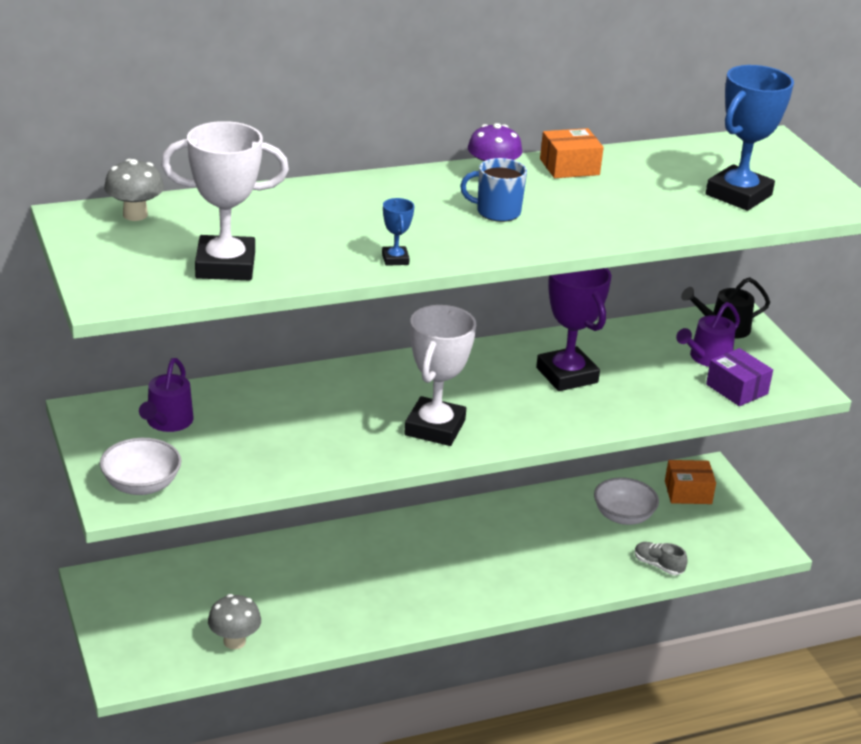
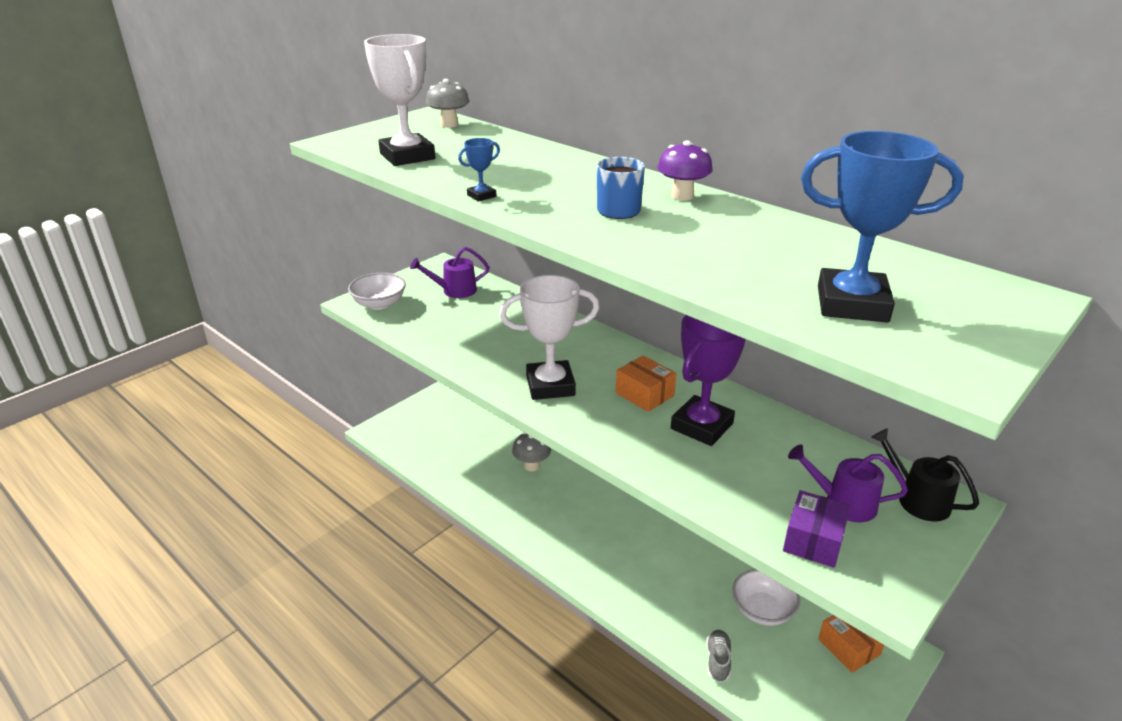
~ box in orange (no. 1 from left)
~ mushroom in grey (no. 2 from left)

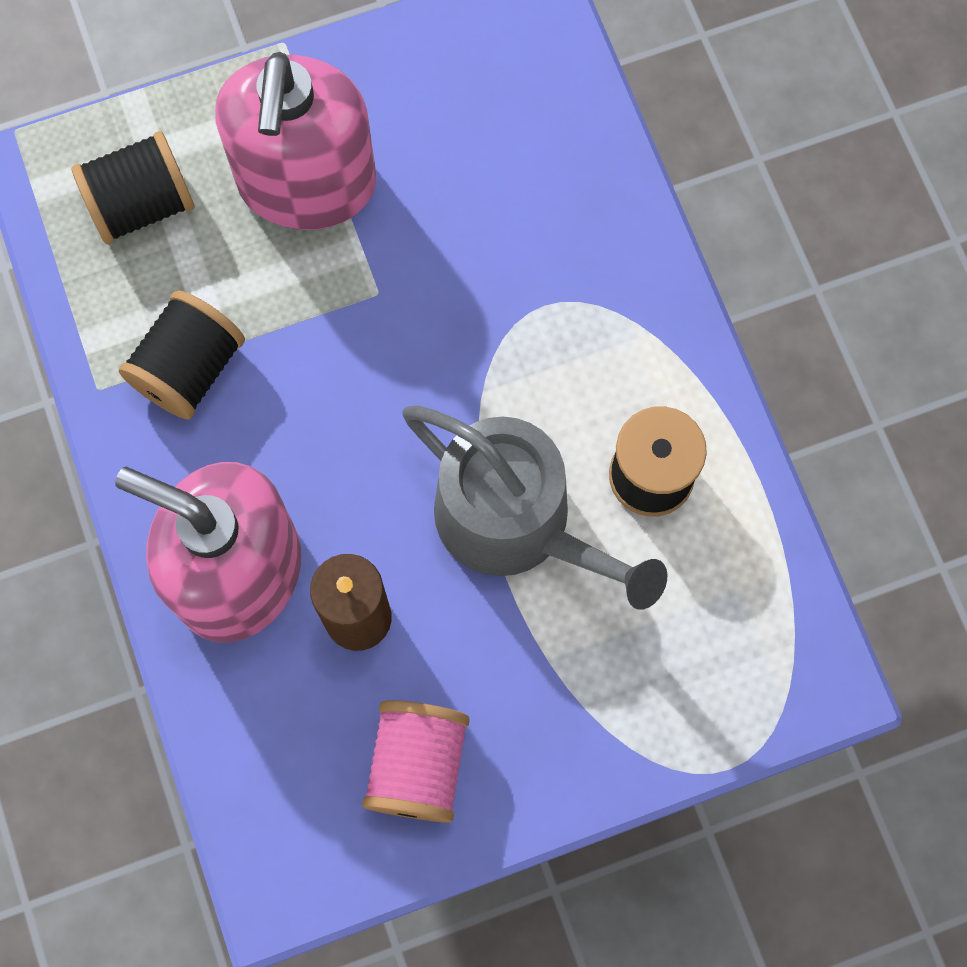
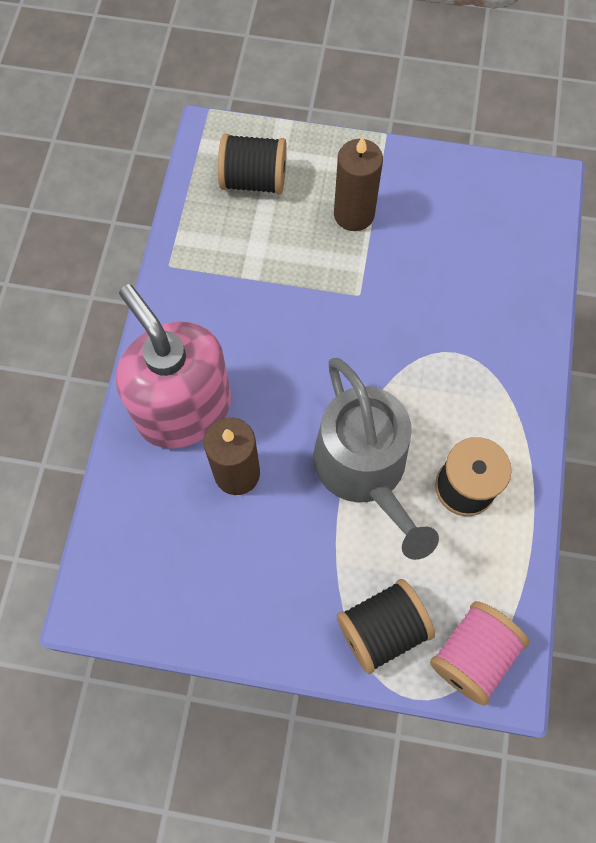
~ soap dispenser in pink (no. 2 from left) to candle in brown (no. 2 from left)
~ spool in black (no. 2 from left)
~ spool in pink

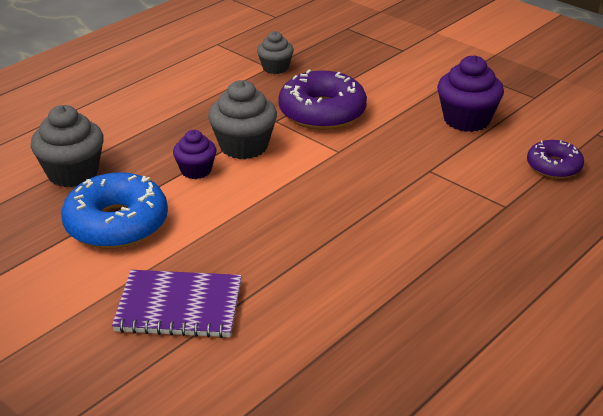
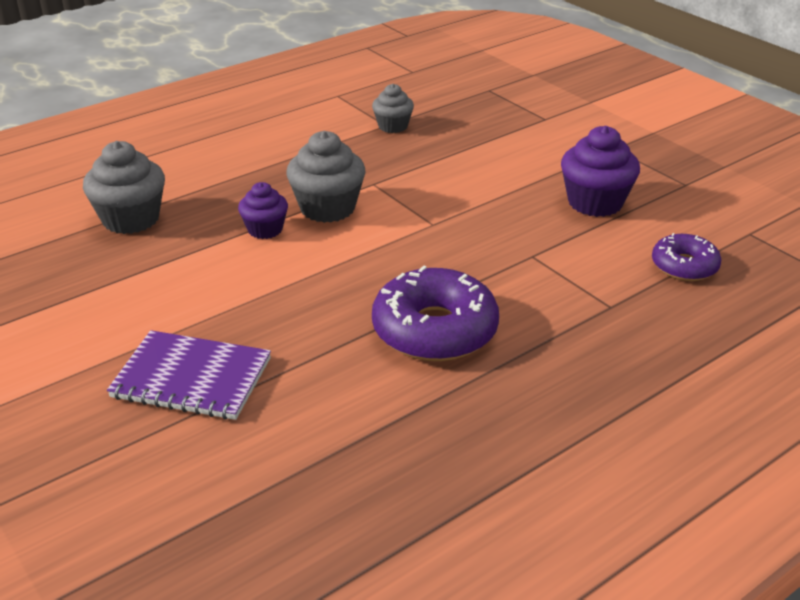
~ donut in purple (no. 1 from left)
- donut in blue

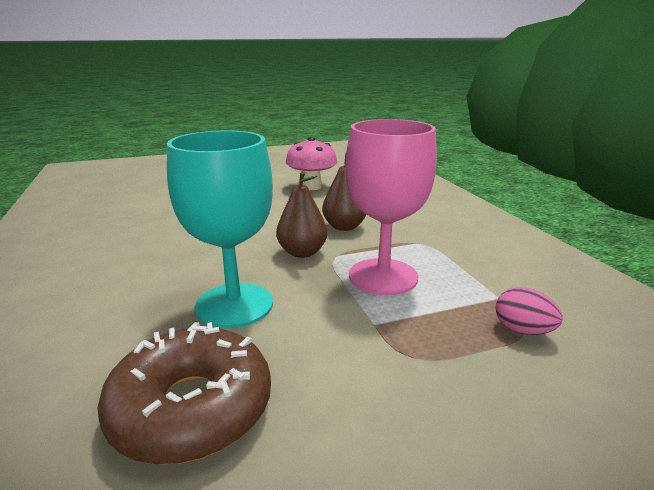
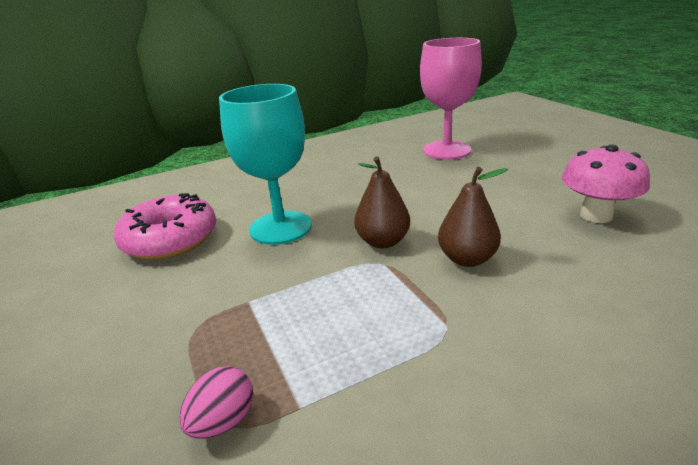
~ goblet in pink
~ donut in brown to donut in pink

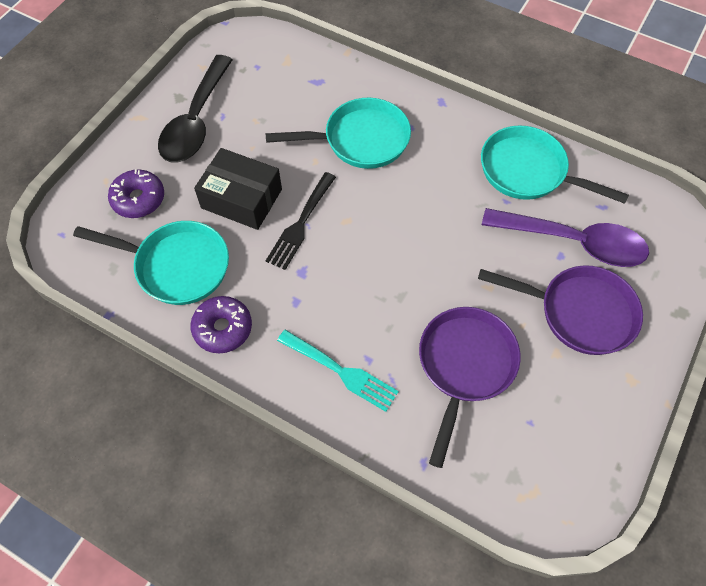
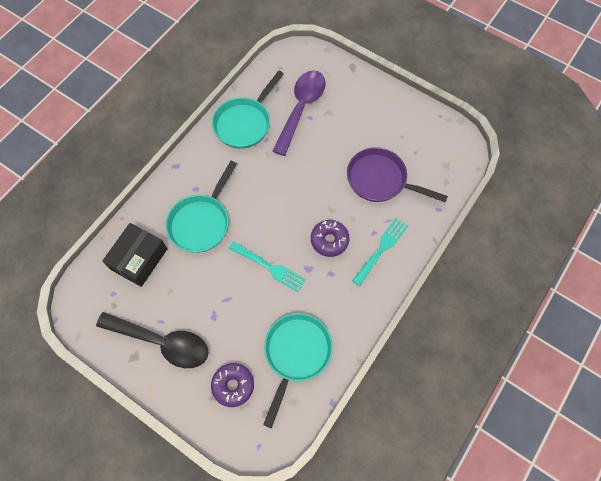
~ pan in turquoise (no. 2 from left in the first image) 150 degrees counterclockwise
~ box in black
~ fork in black to fork in turquoise (no. 1 from left)
- pan in purple (no. 2 from left)
~ donut in purple (no. 2 from left)

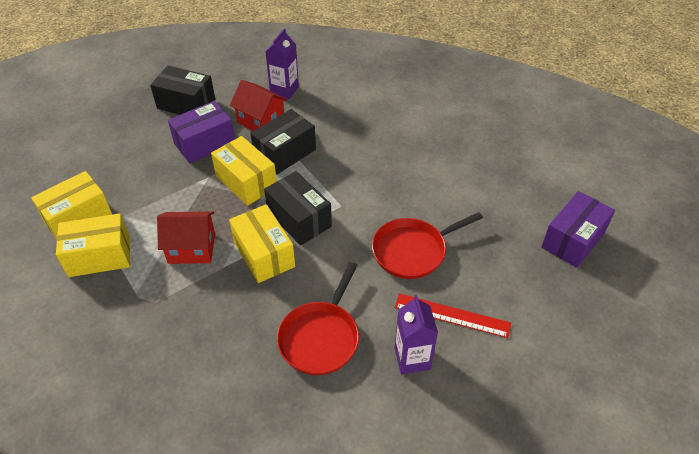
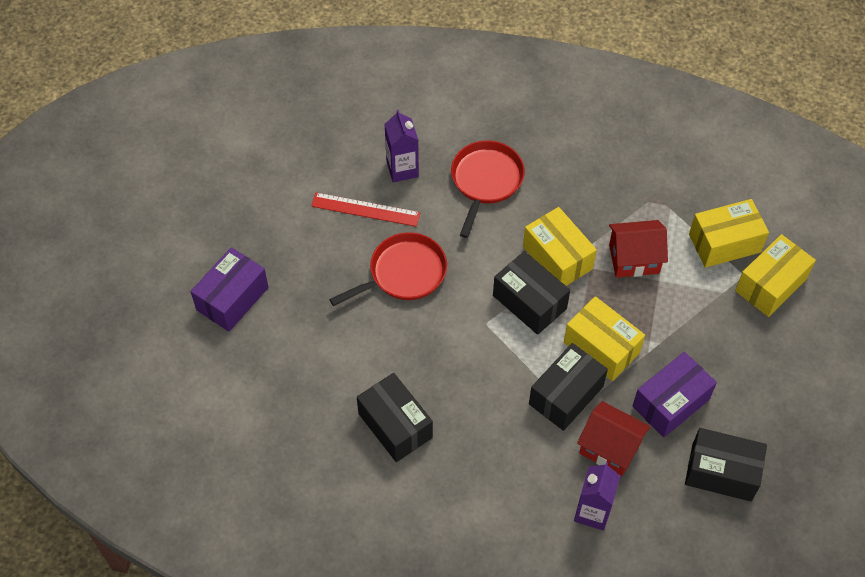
+ box in black (no. 1 from left)

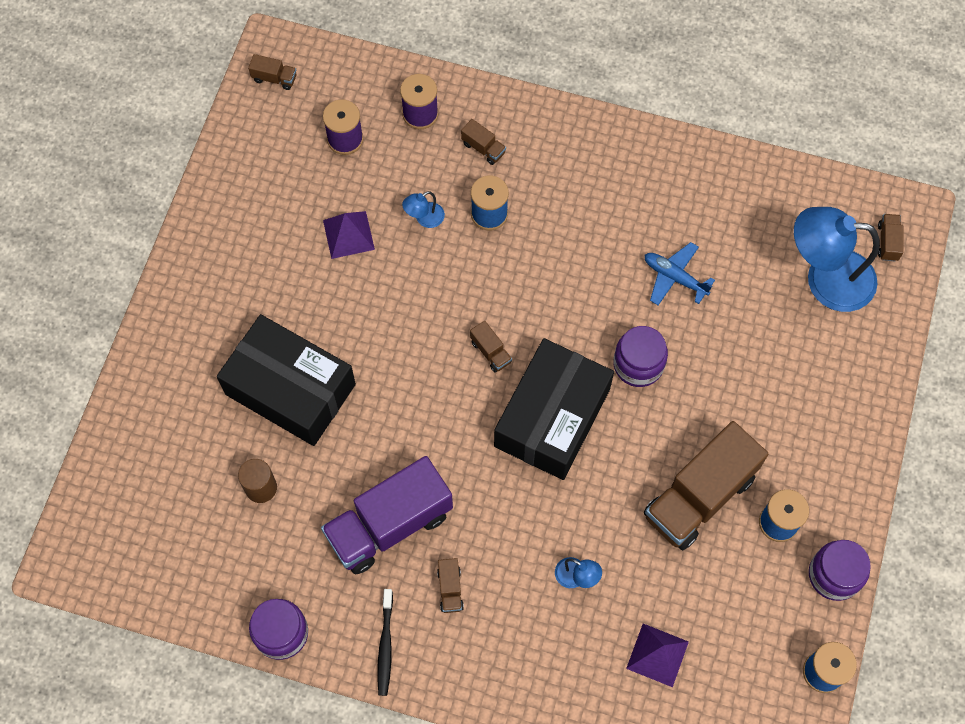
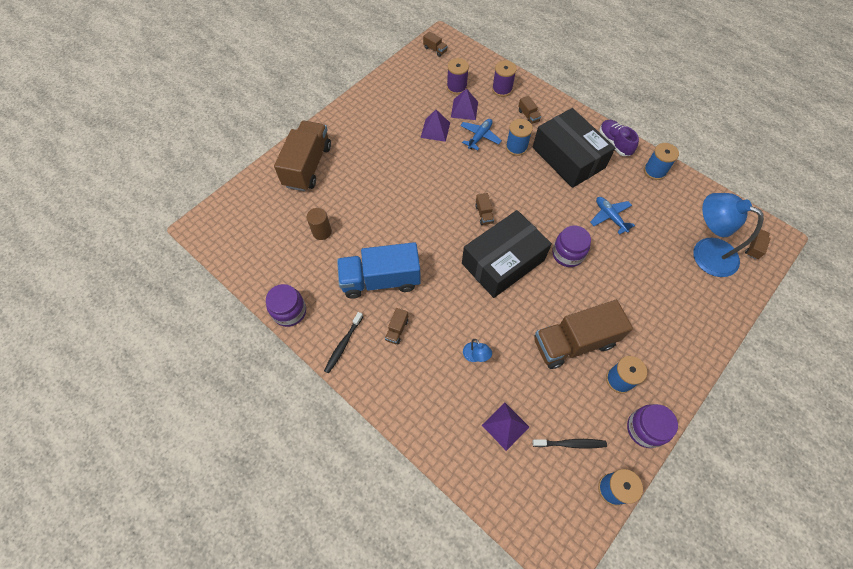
~ lamp in blue (no. 1 from left) to plane in blue (no. 1 from left)
~ box in black (no. 1 from left in the first image) to box in black (no. 2 from left)
~ truck in purple to truck in blue
+ pyramid in purple (no. 2 from left)
+ shoe in purple
+ truck in brown (no. 1 from left)
+ spool in blue (no. 4 from left)
+ toothbrush in black (no. 2 from left)

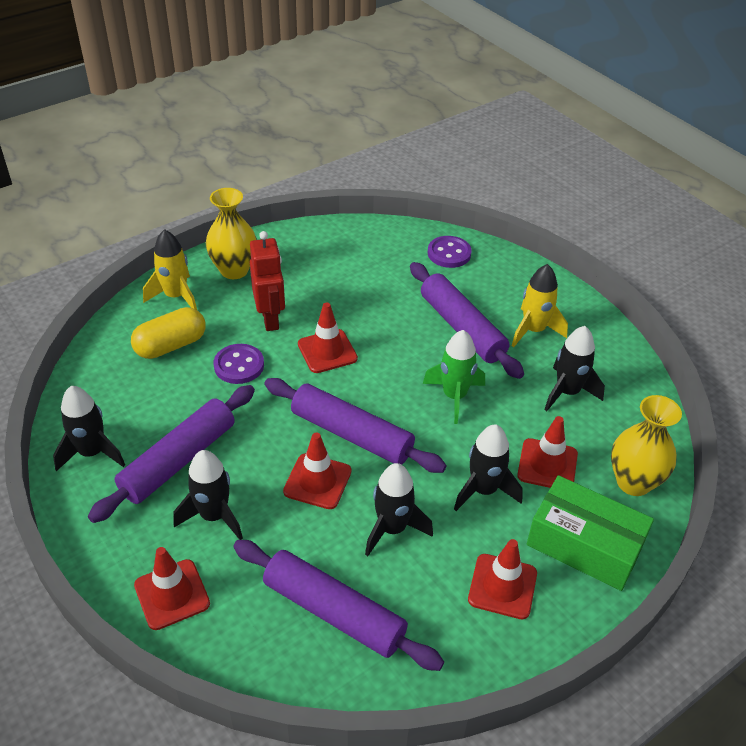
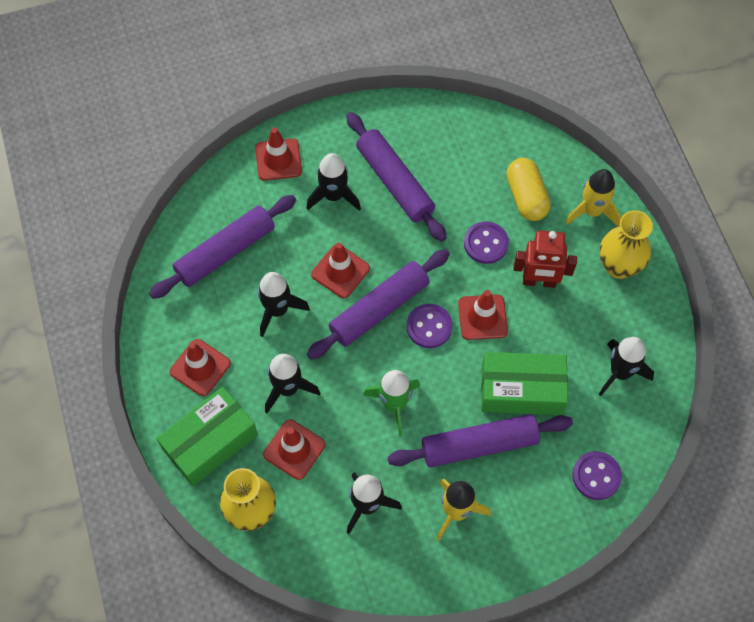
~ rocket in black (no. 1 from left in the first image) to rocket in black (no. 5 from left)
+ button in purple (no. 1 from left)
+ box in green (no. 2 from left)

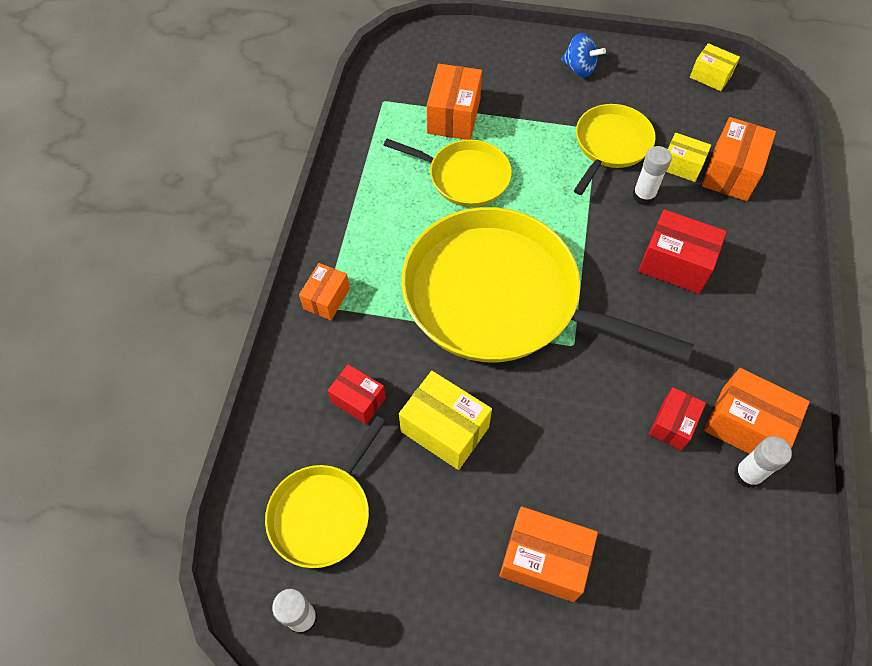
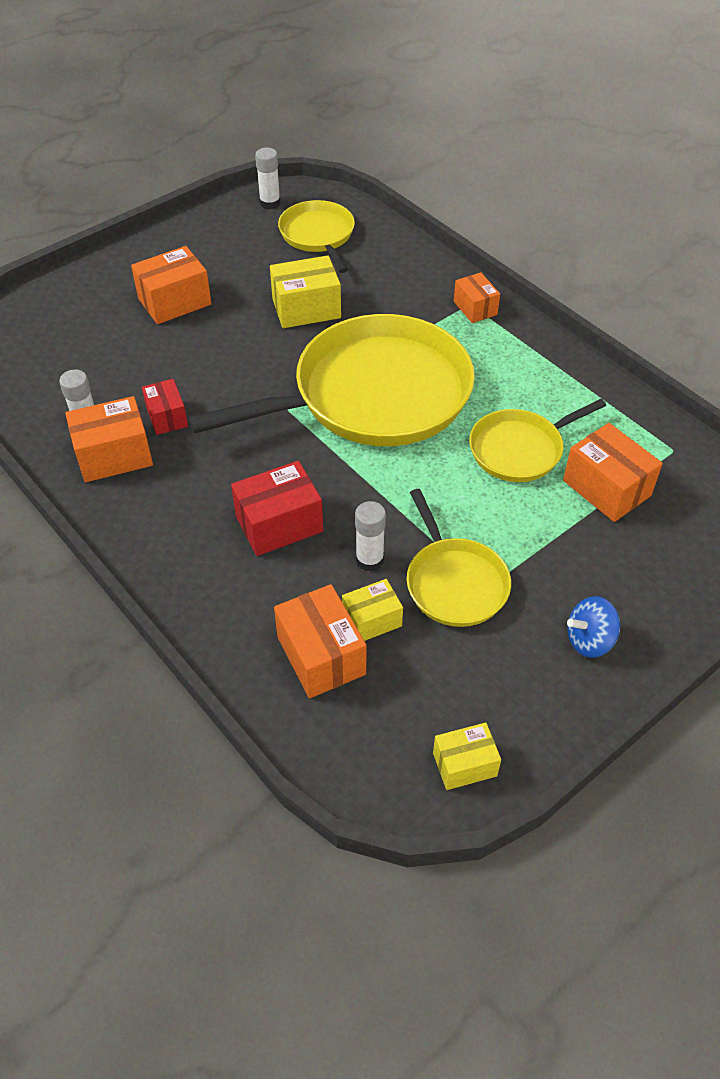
- box in red (no. 1 from left)

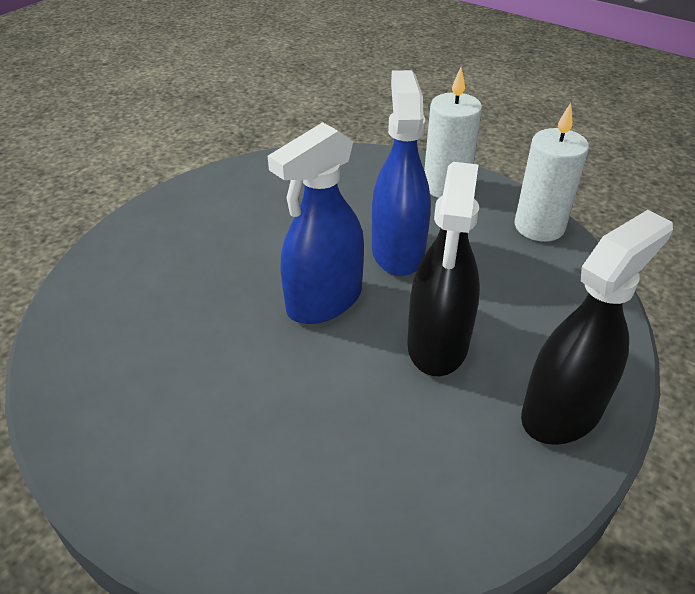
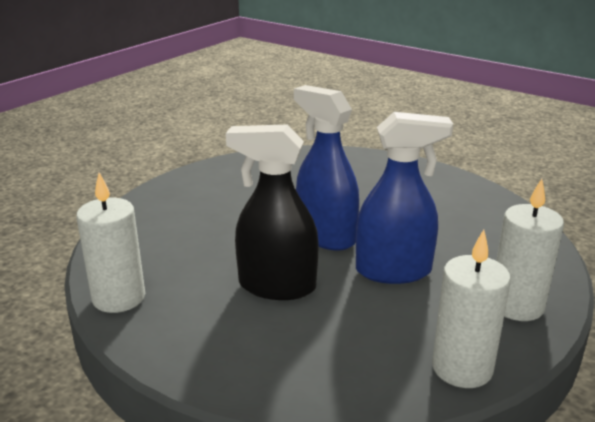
- spray bottle in black (no. 2 from left)
+ candle in white (no. 1 from left)

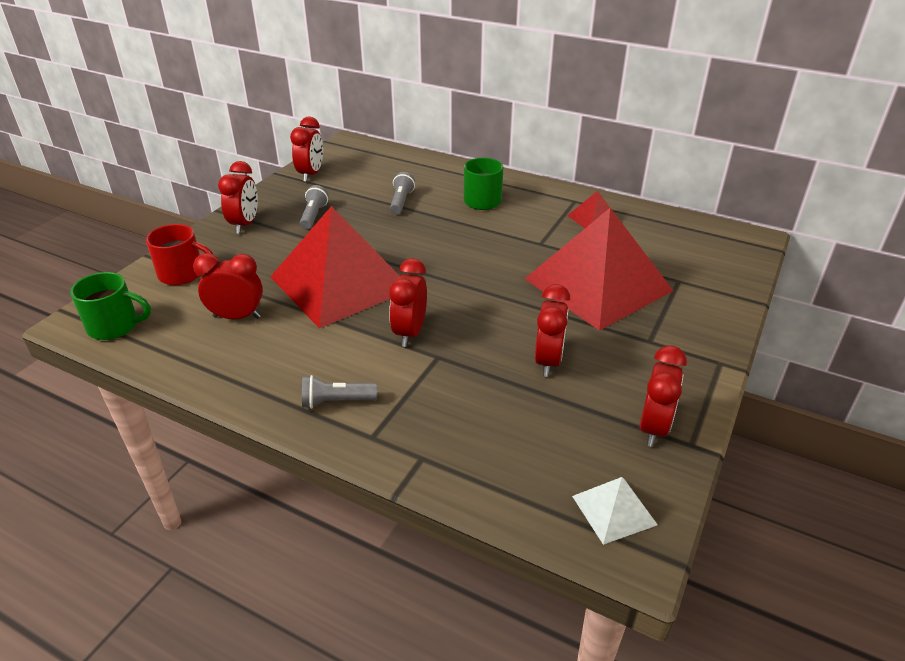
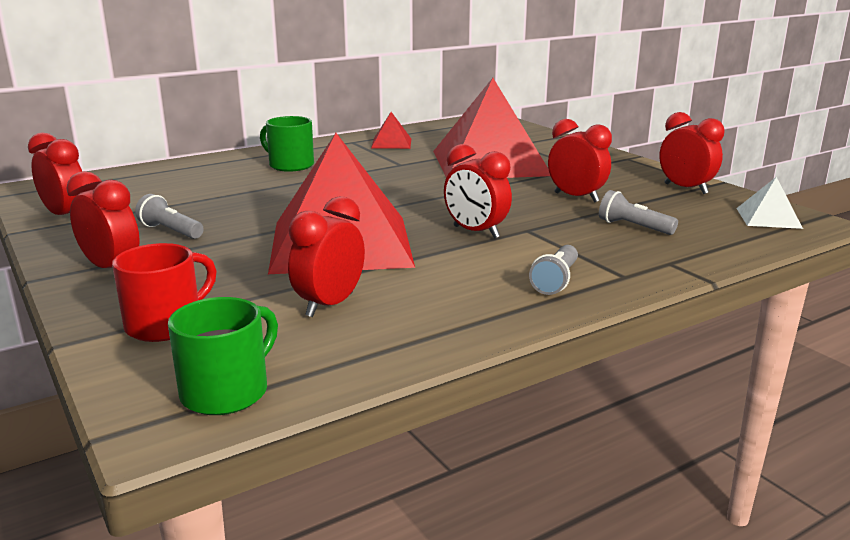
~ flashlight in grey (no. 3 from left)

